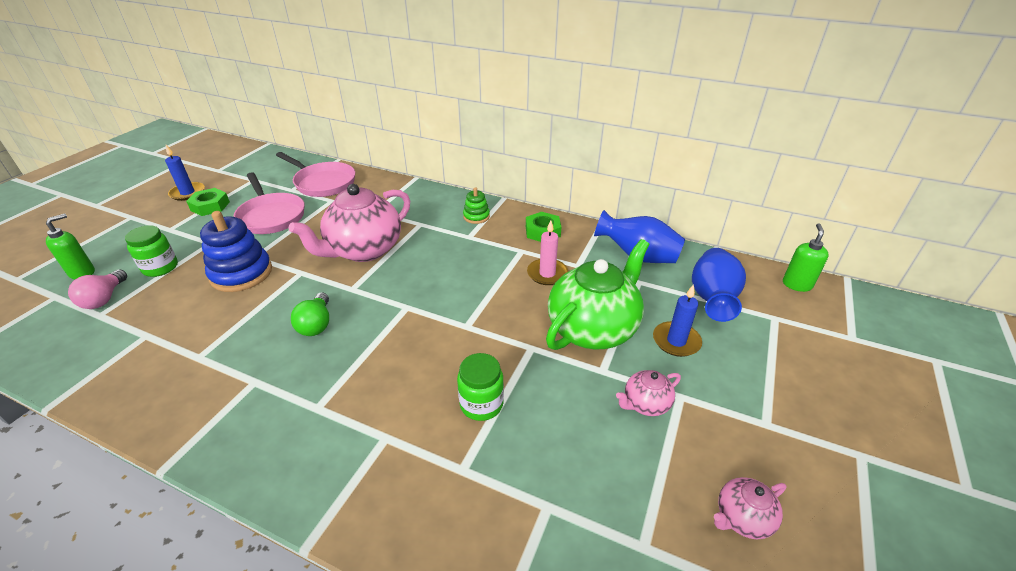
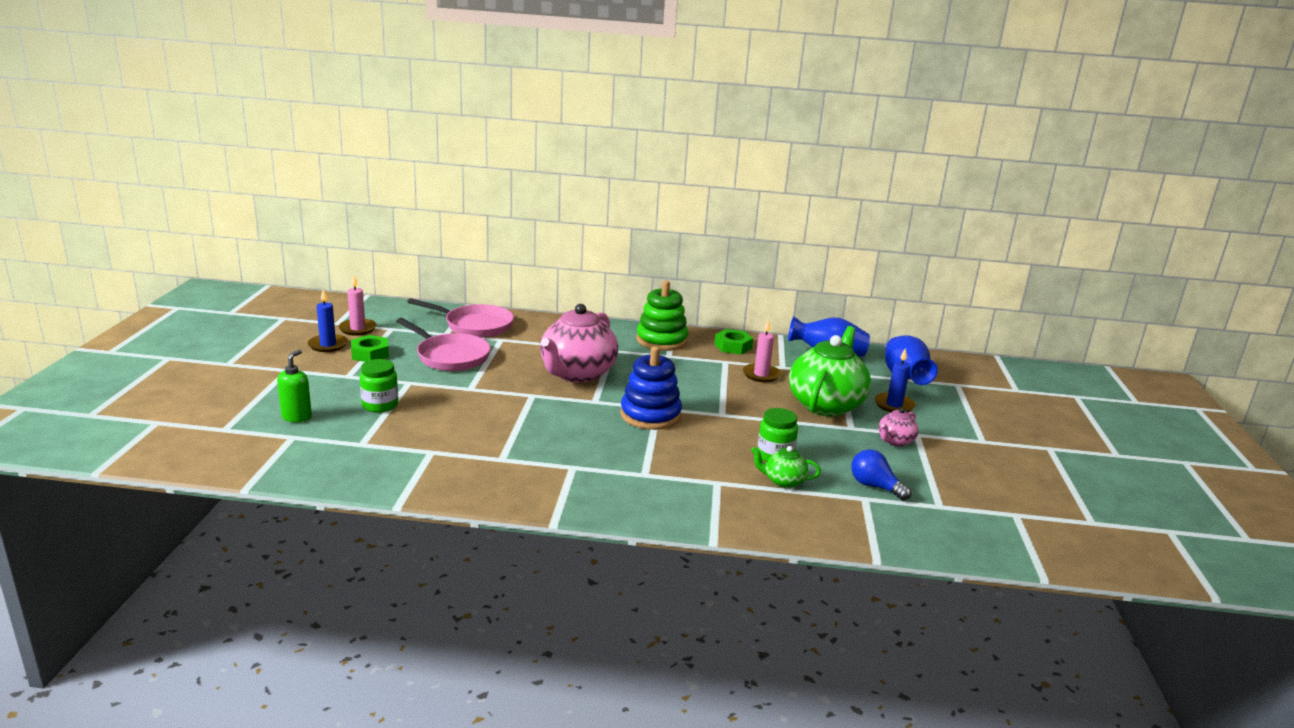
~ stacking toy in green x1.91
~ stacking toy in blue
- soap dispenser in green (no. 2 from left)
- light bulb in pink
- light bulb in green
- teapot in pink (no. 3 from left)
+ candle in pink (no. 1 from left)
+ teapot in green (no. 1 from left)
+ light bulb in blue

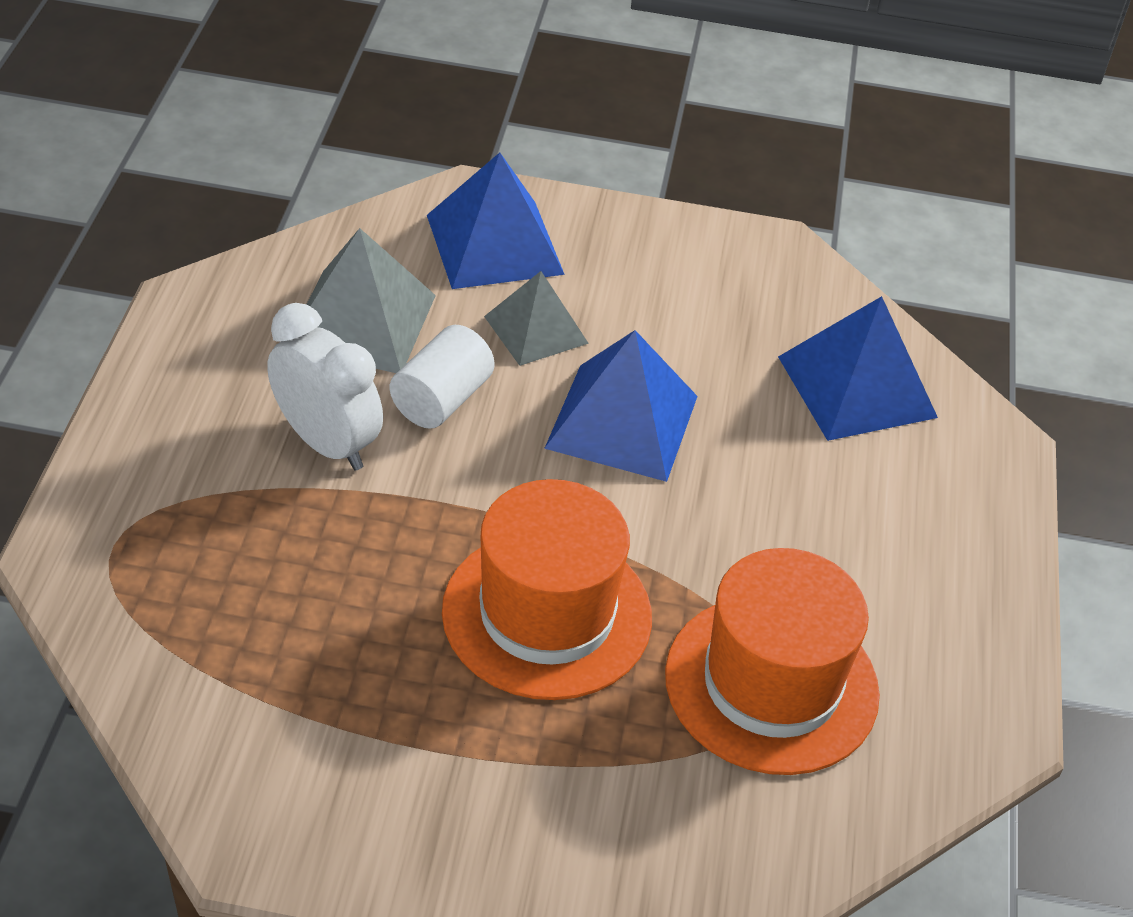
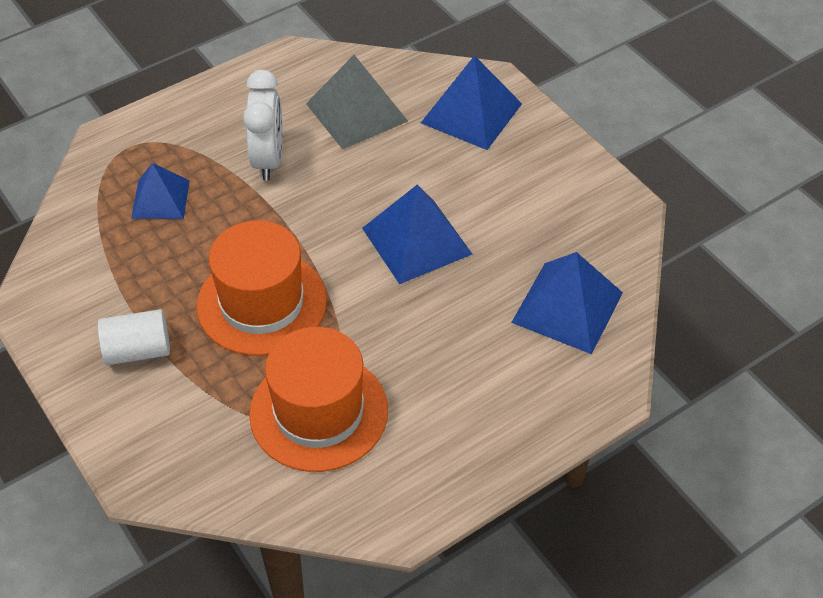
- pyramid in grey (no. 2 from left)
~ cylinder in white
+ pyramid in blue (no. 1 from left)

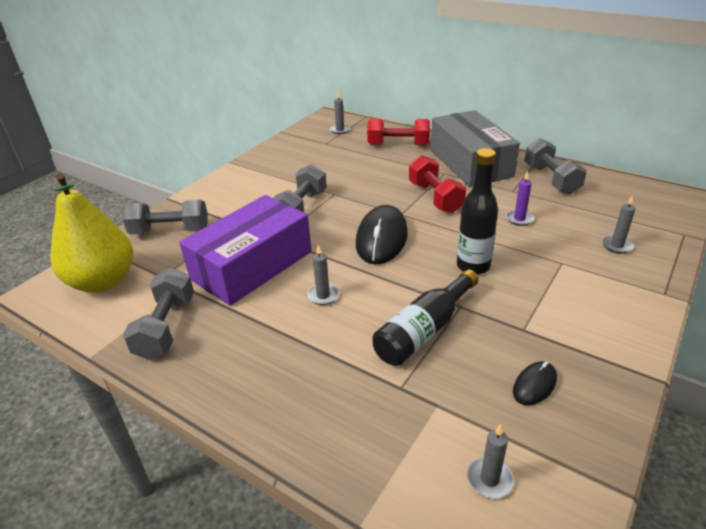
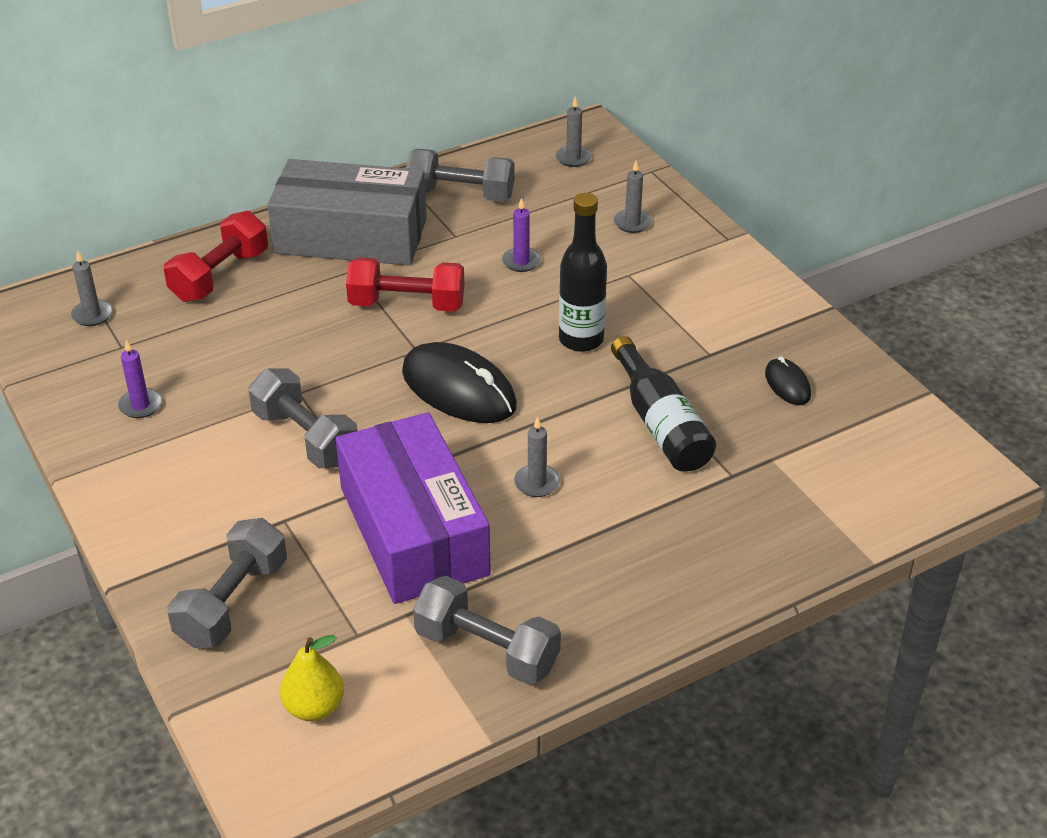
~ pear in yellow x0.50
~ candle in grey (no. 3 from left)
+ candle in purple (no. 1 from left)

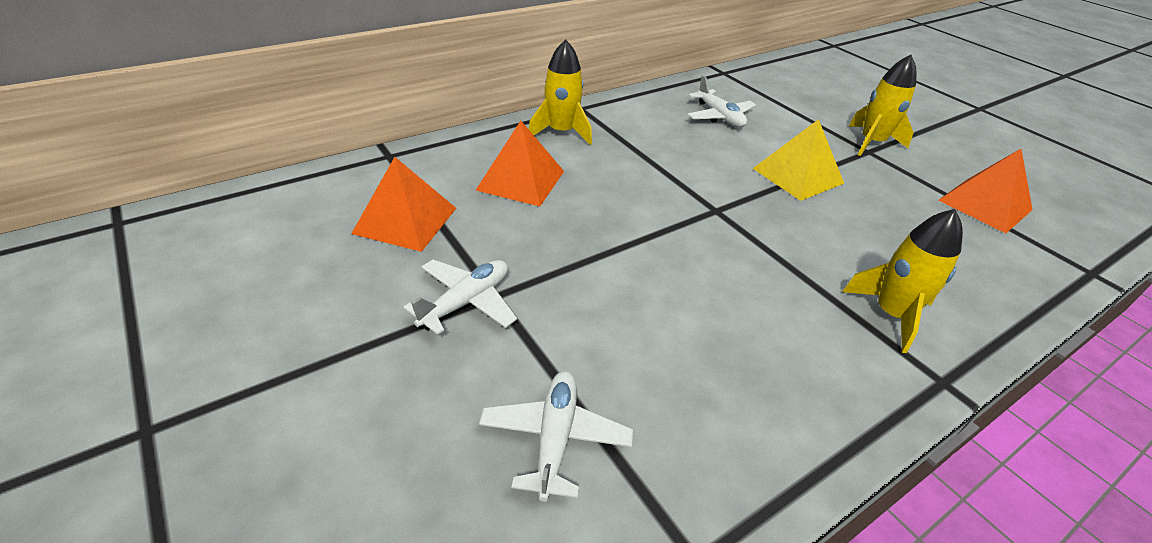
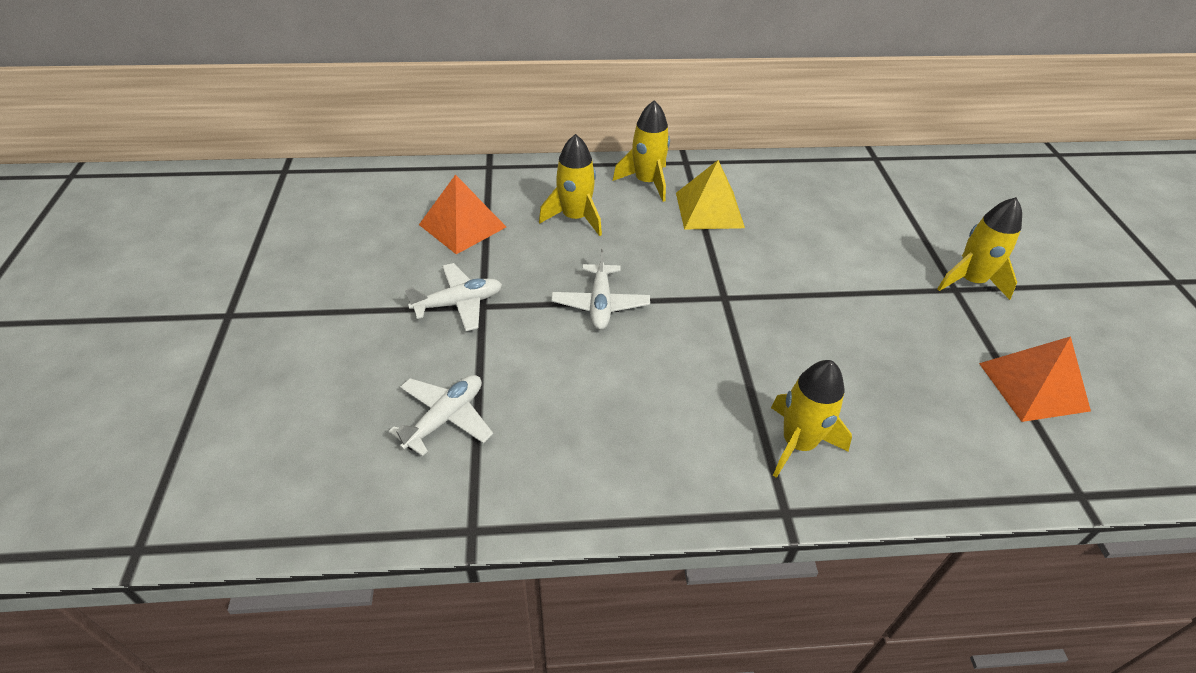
~ plane in white (no. 3 from left)
~ pyramid in yellow
~ pyramid in orange (no. 2 from left) to rocket in yellow (no. 1 from left)

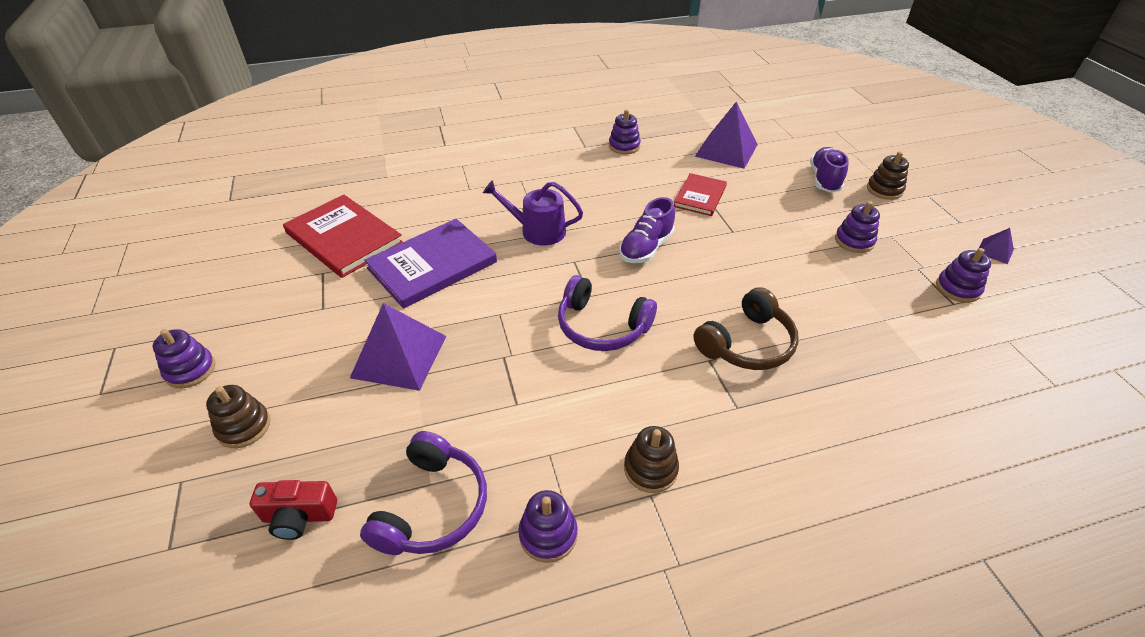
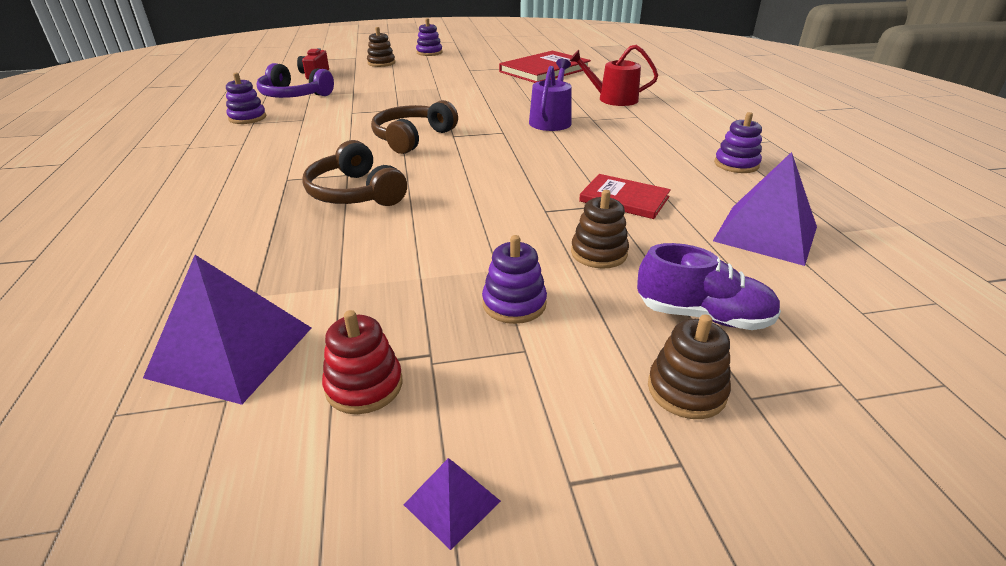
- shoe in purple (no. 1 from left)
- book in purple
~ stacking toy in purple (no. 5 from left) to stacking toy in red
~ headphones in purple (no. 2 from left) to headphones in brown (no. 2 from left)
~ pyramid in purple (no. 1 from left)
~ stacking toy in brown (no. 2 from left)
+ watering can in red

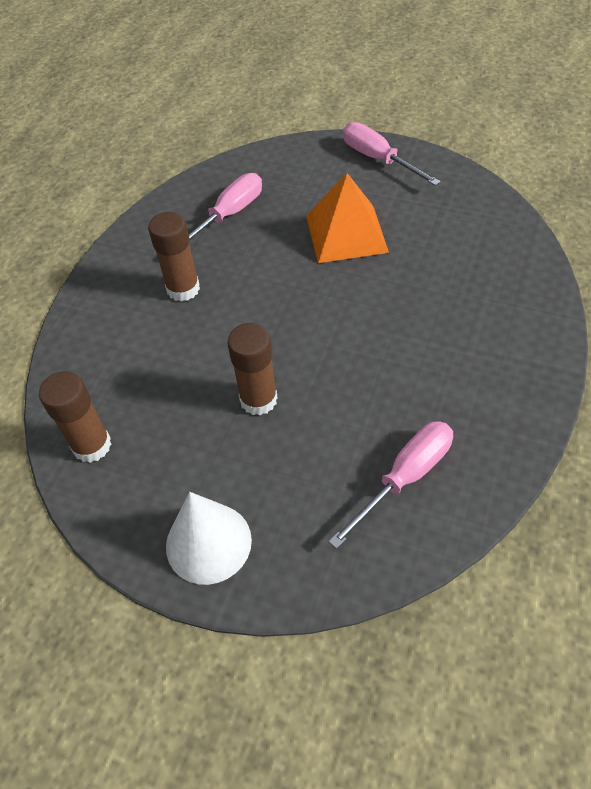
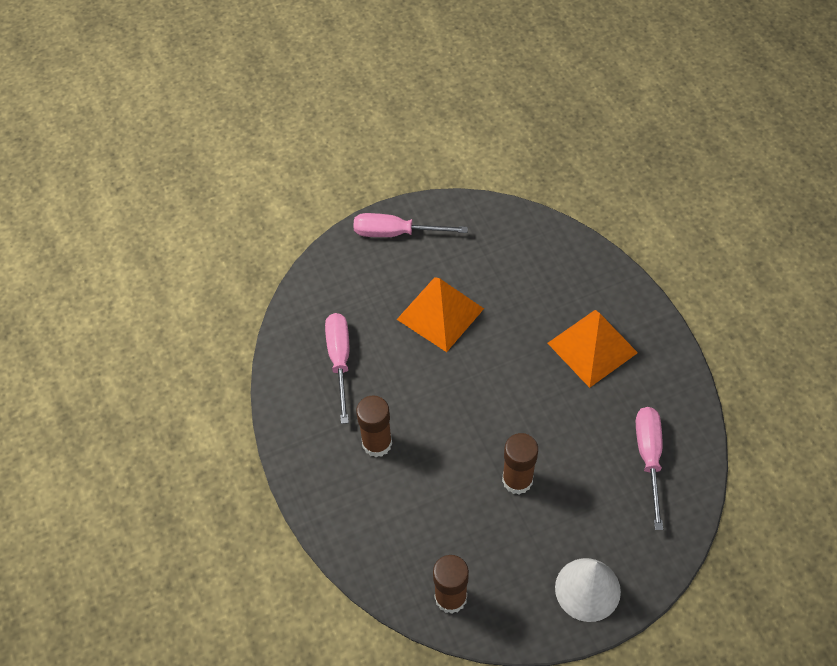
+ pyramid in orange (no. 2 from left)

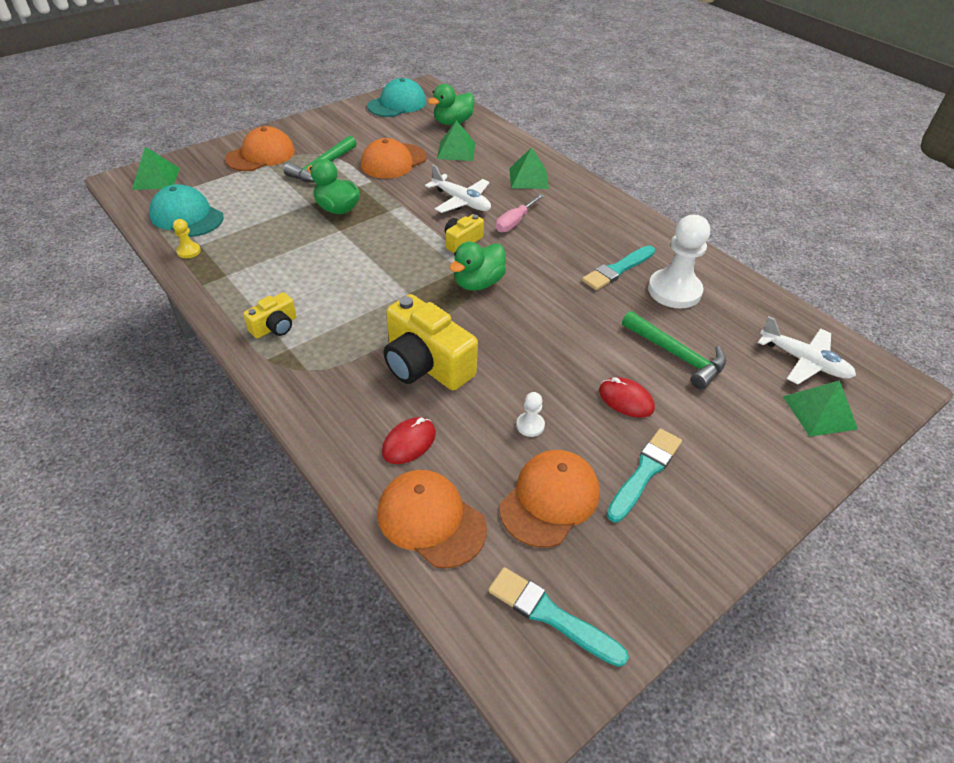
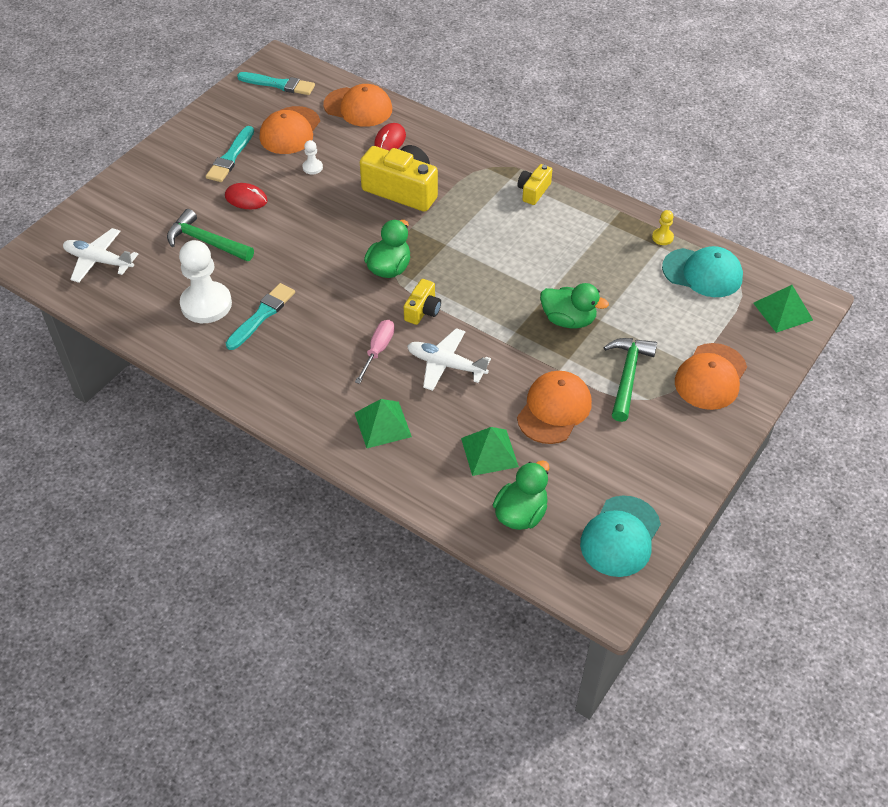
- pyramid in green (no. 4 from left)

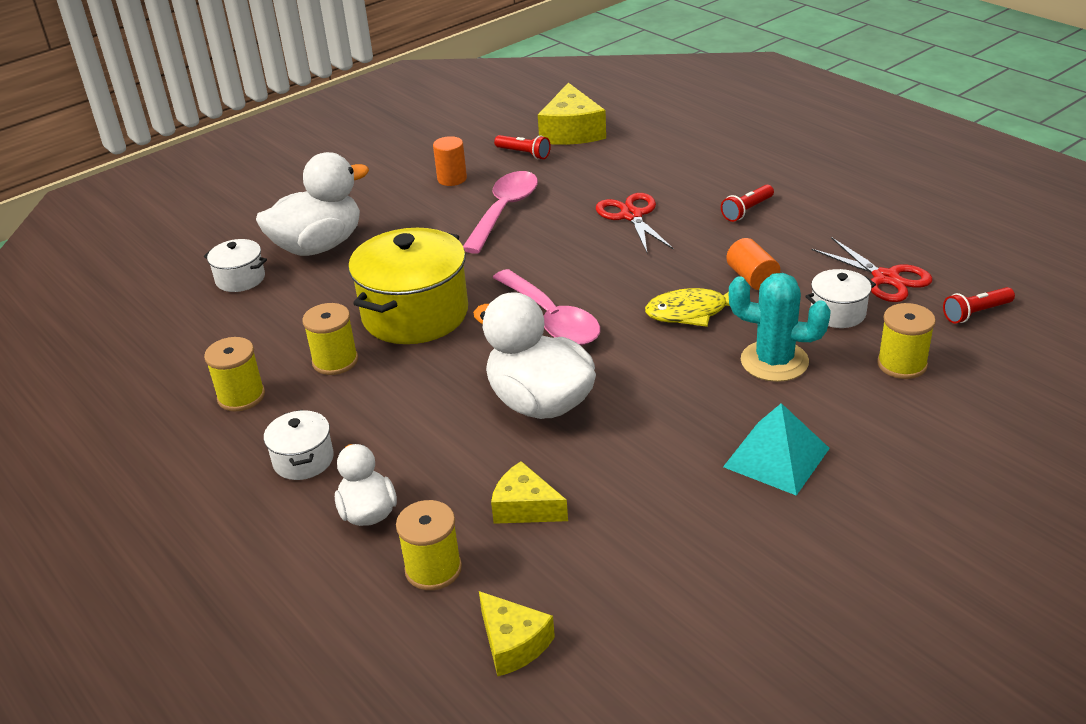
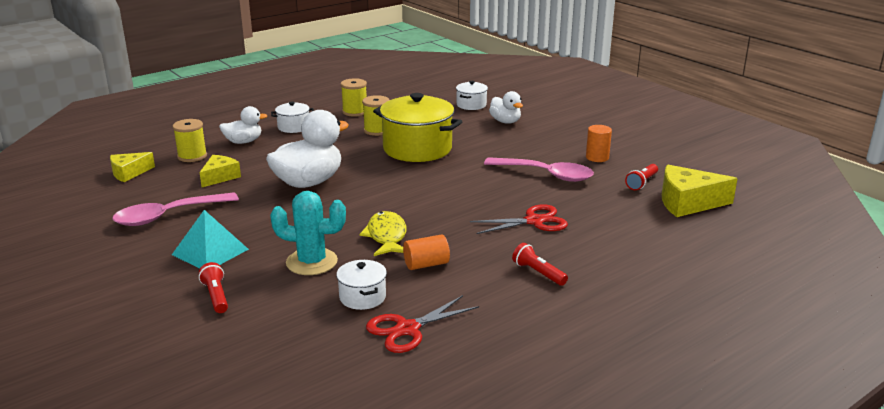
~ duck in white (no. 1 from left in the first image) x0.56
~ spoon in pink (no. 2 from left in the first image) to spoon in pink (no. 1 from left)
~ cactus in turquoise 75 degrees clockwise
~ flashlight in red (no. 3 from left in the first image) to flashlight in red (no. 1 from left)
- spool in yellow (no. 4 from left)

